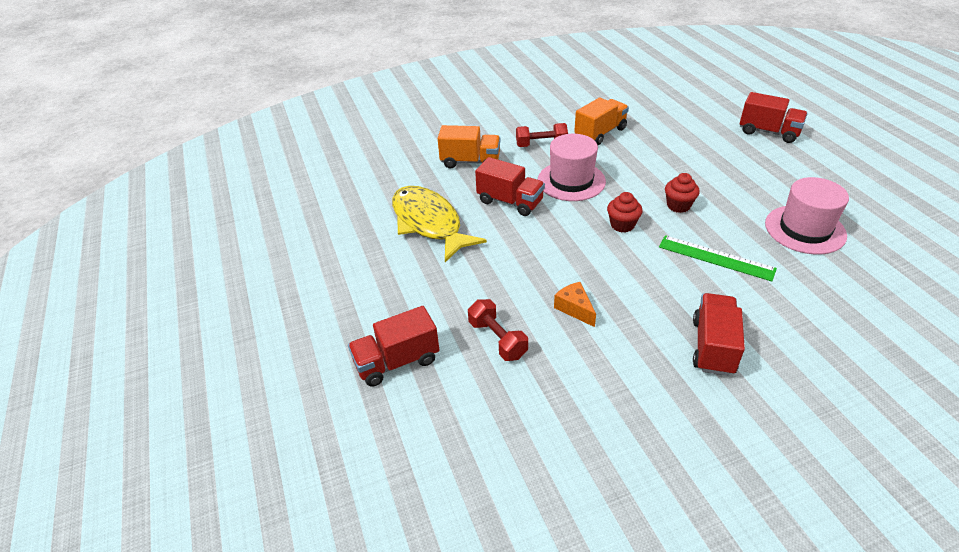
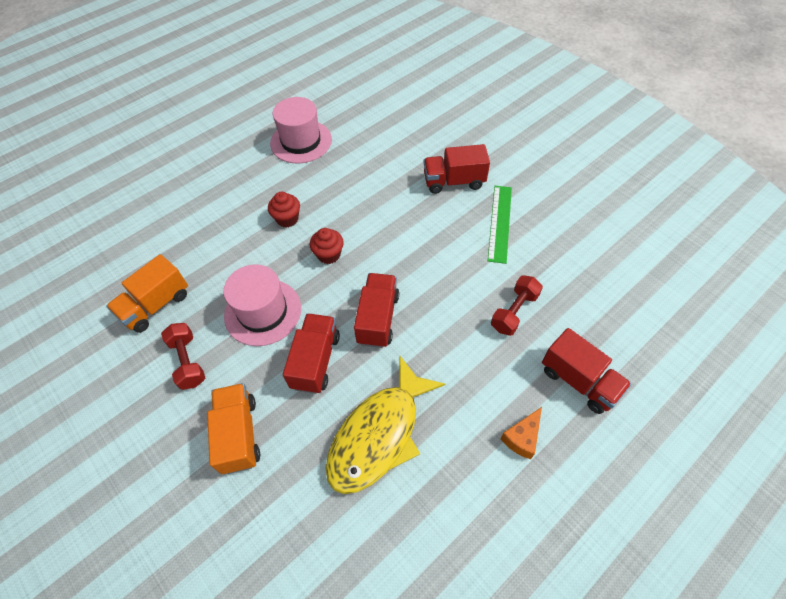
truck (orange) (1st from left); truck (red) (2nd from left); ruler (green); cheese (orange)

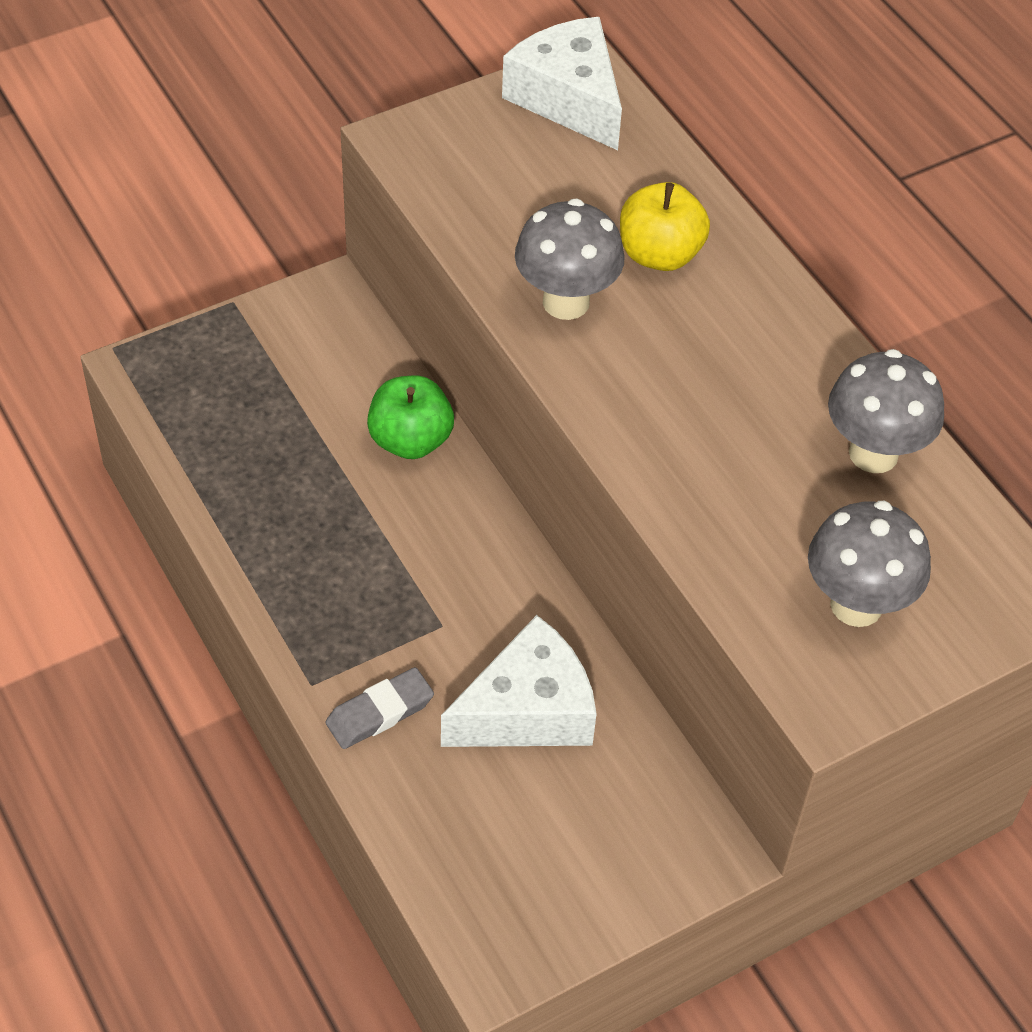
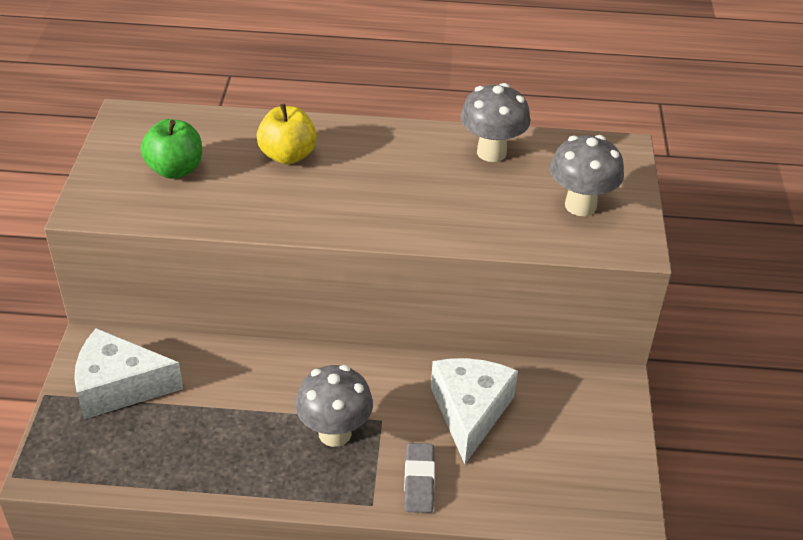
cheese (white) (1st from left); apple (green); mushroom (grey) (1st from left)

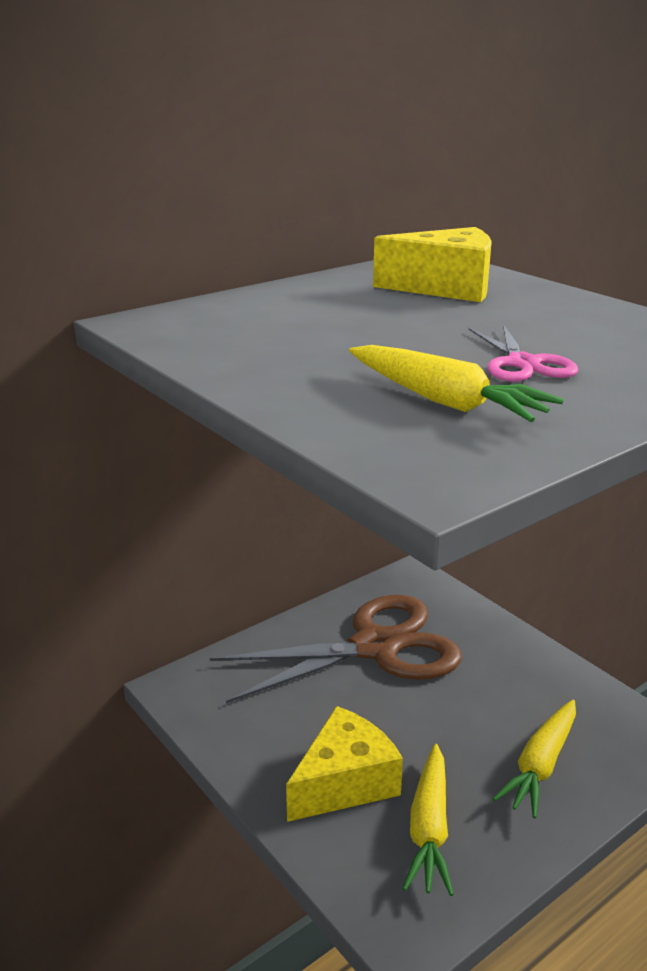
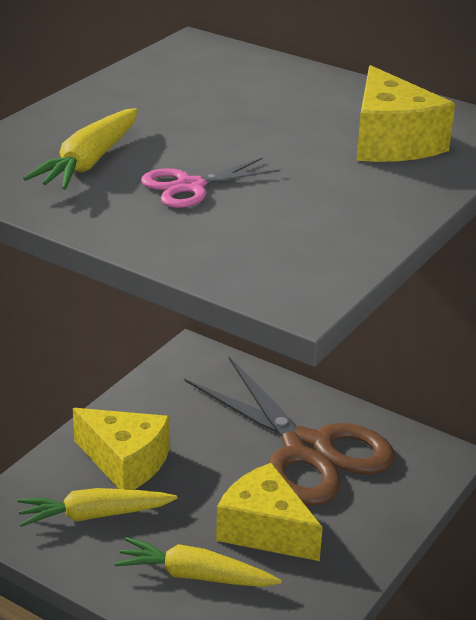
cheese (yellow) (2nd from left)

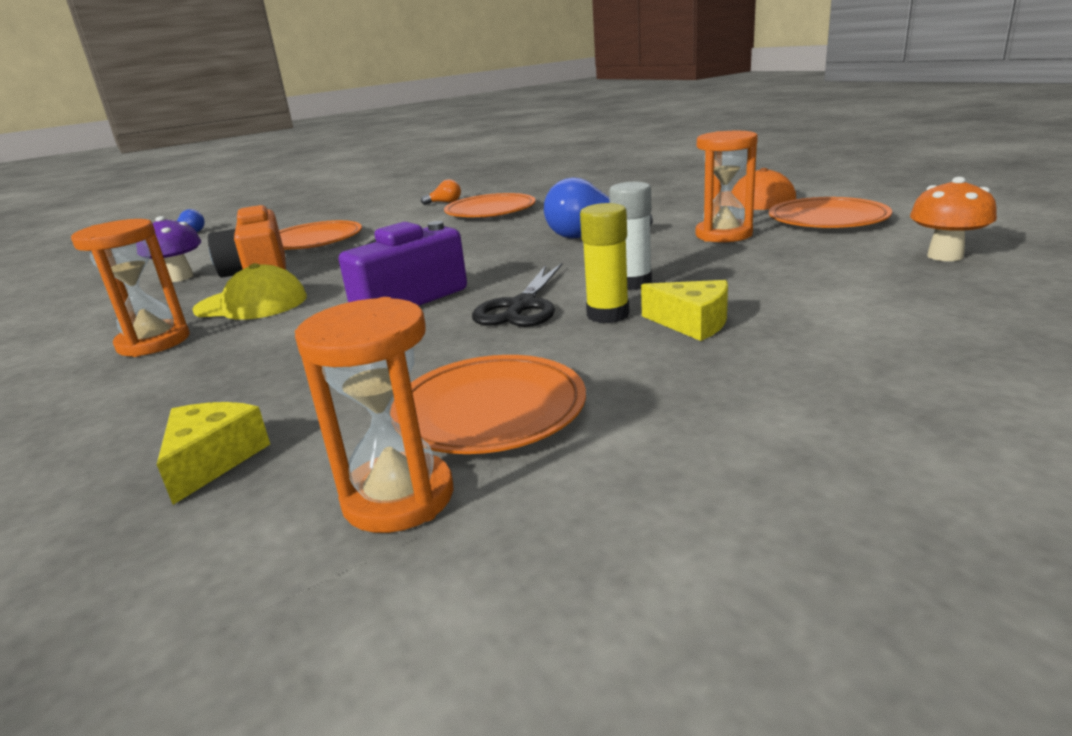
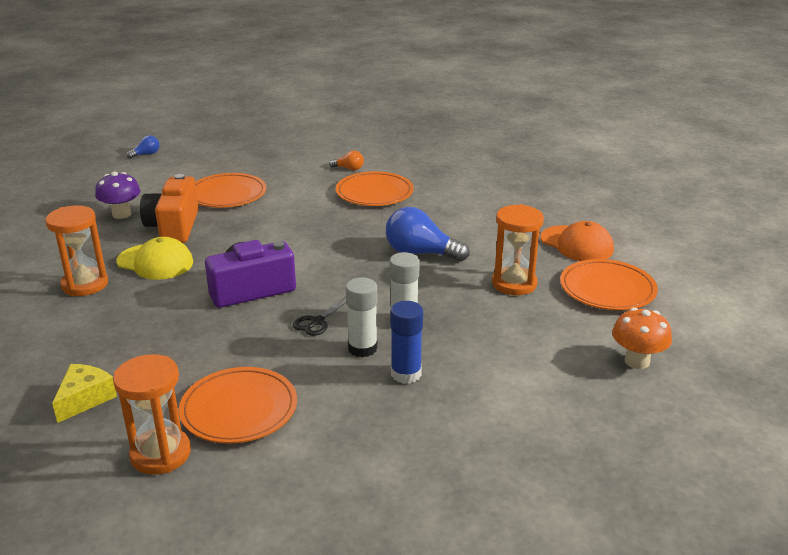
scissors (black); glue stick (white) (1st from left); glue stick (blue)

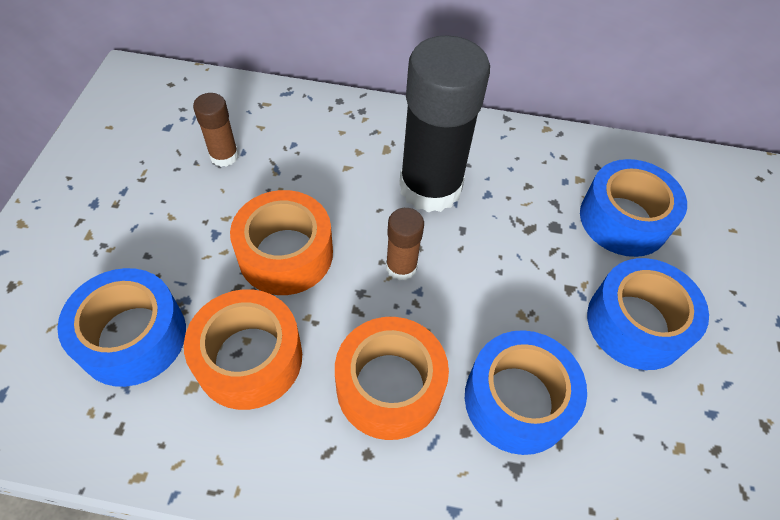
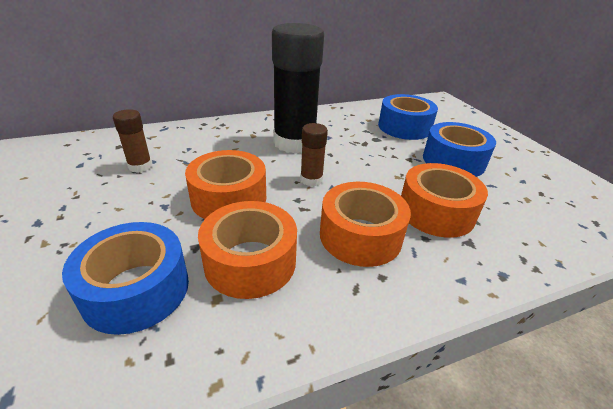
tape (orange) (4th from left)

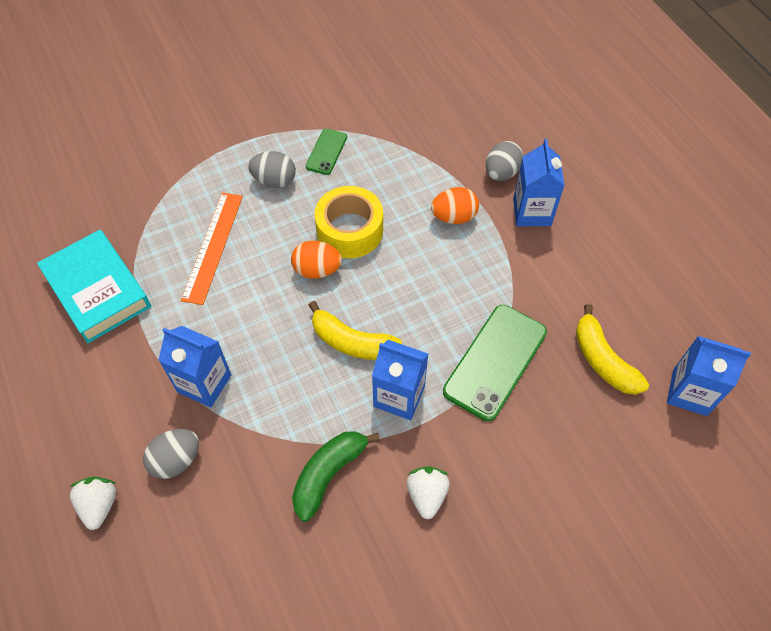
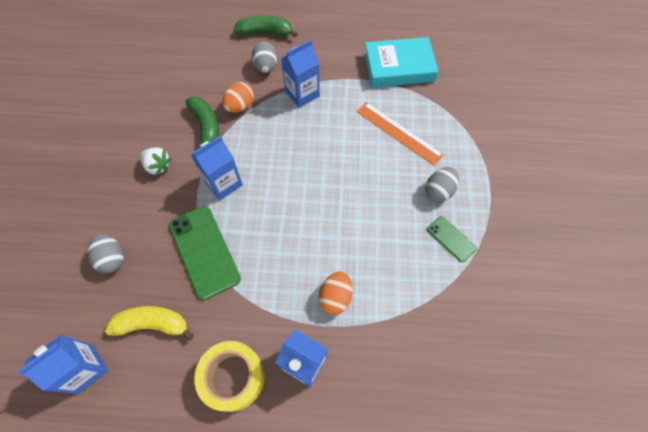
egg (grey) (1st from left); tape (yellow); egg (orange) (1st from left); banana (green) (2nd from left); banana (yellow) (1st from left in the first image)

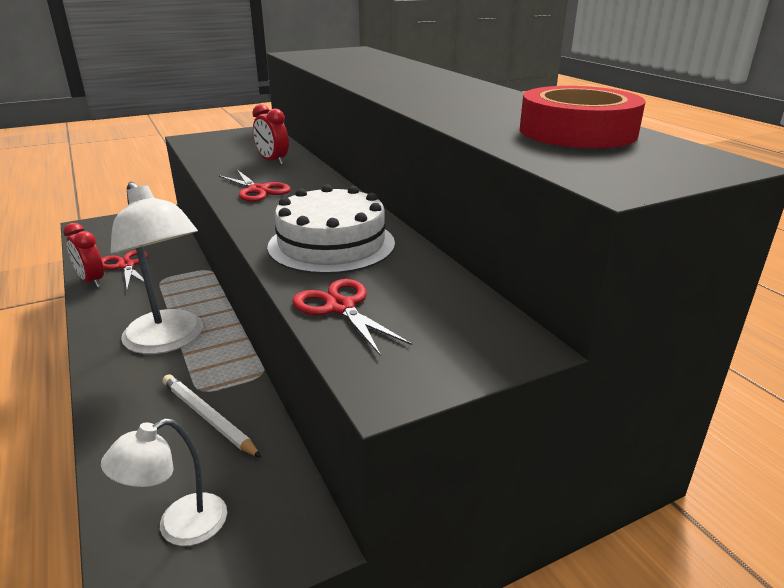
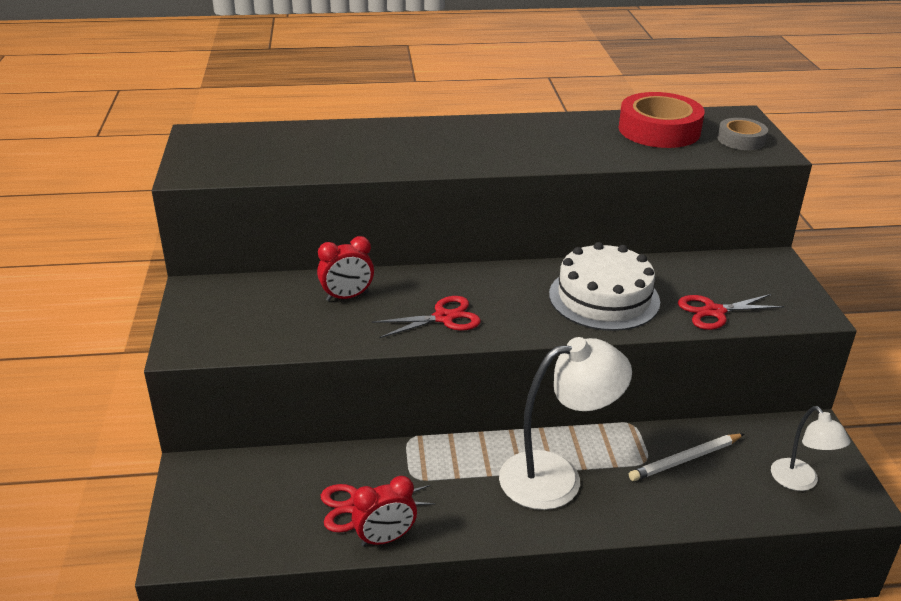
tape (grey)

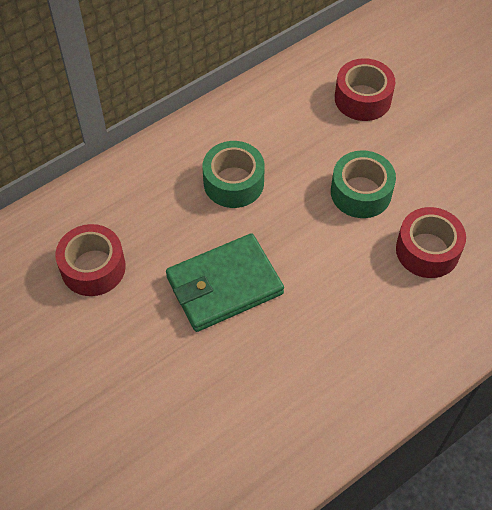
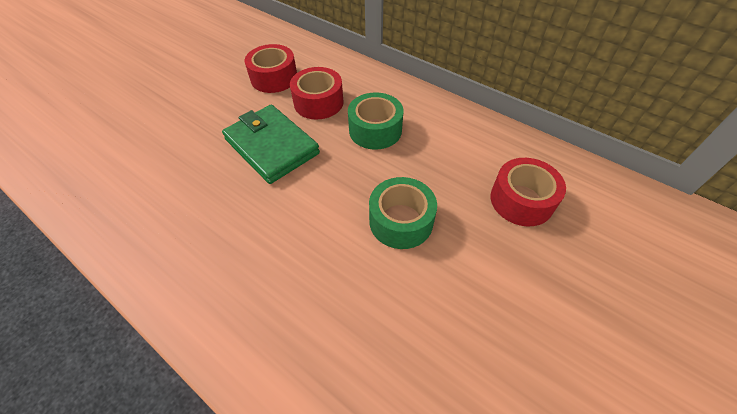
tape (red) (2nd from left)

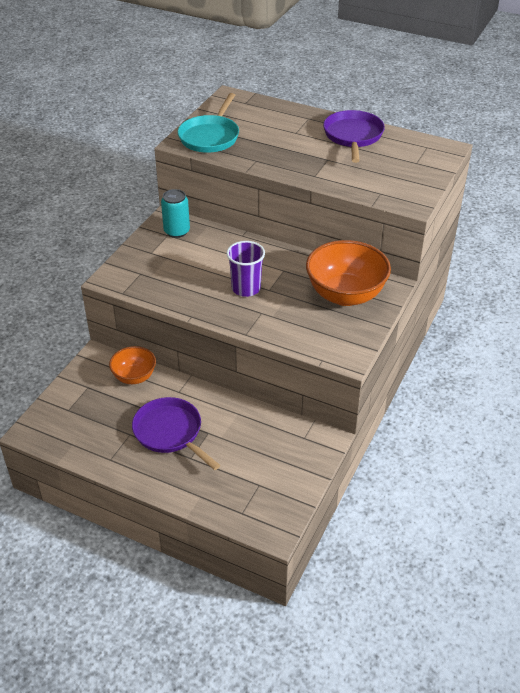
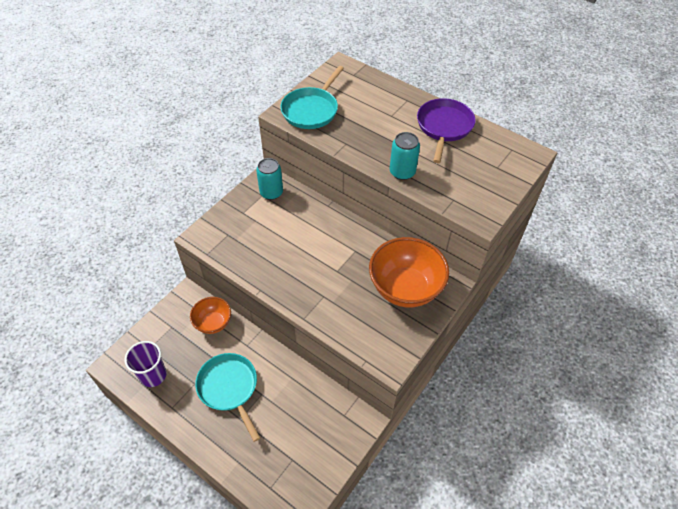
cup (purple); pan (turquoise) (1st from left); can (turquoise) (2nd from left)

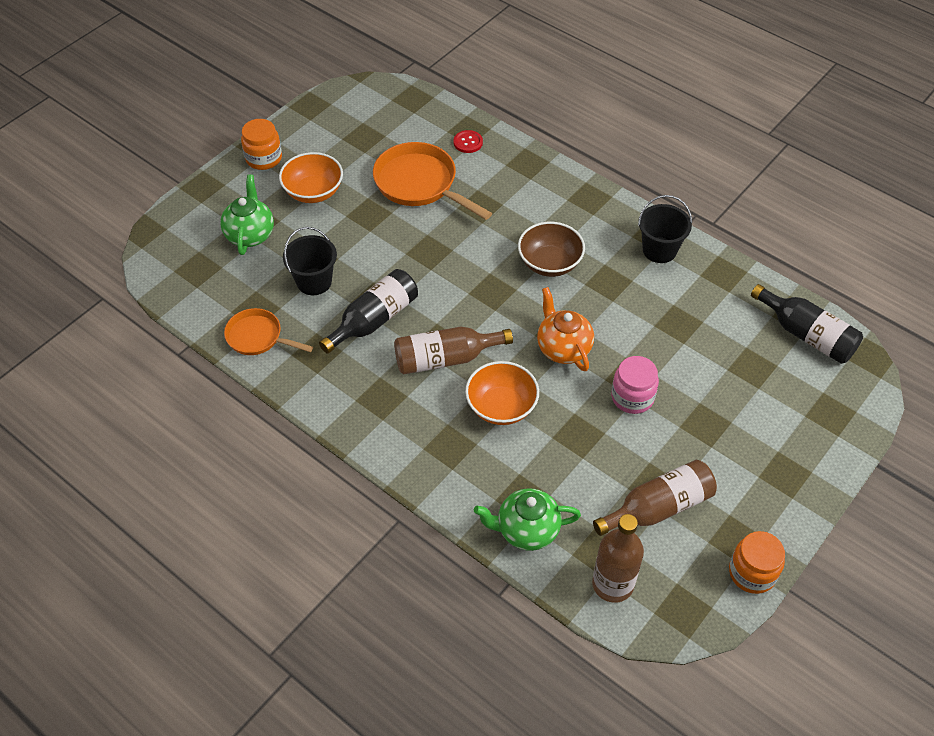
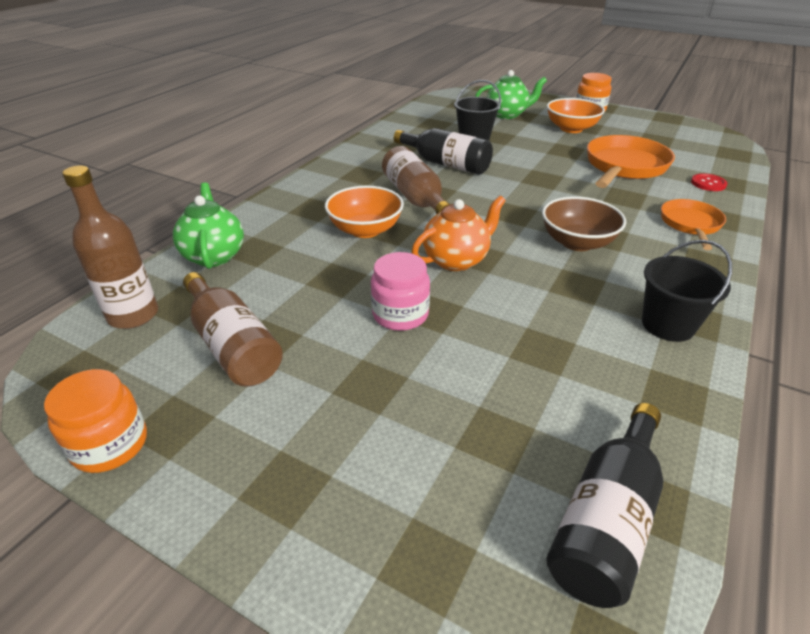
pan (orange) (2nd from left)

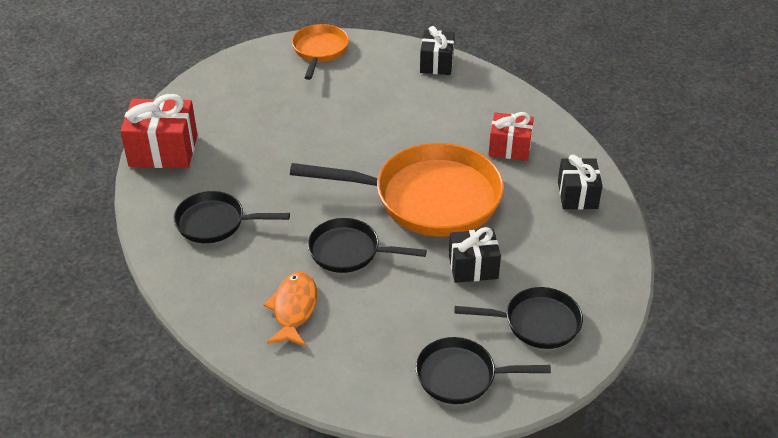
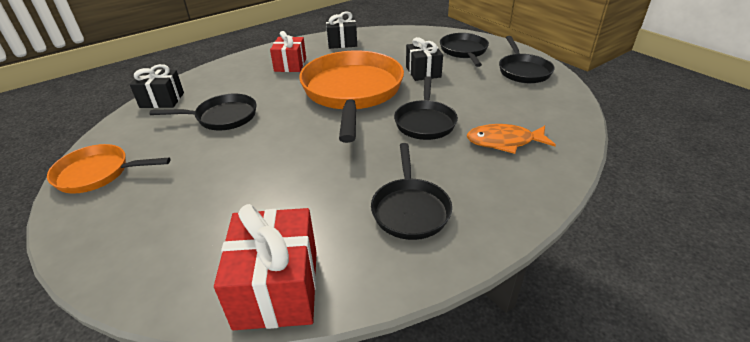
pan (black) (1st from left)

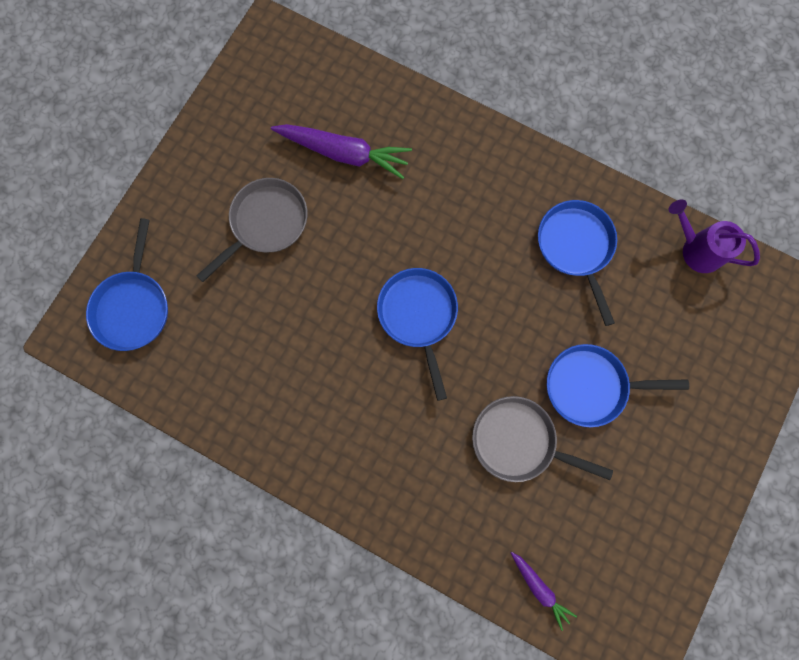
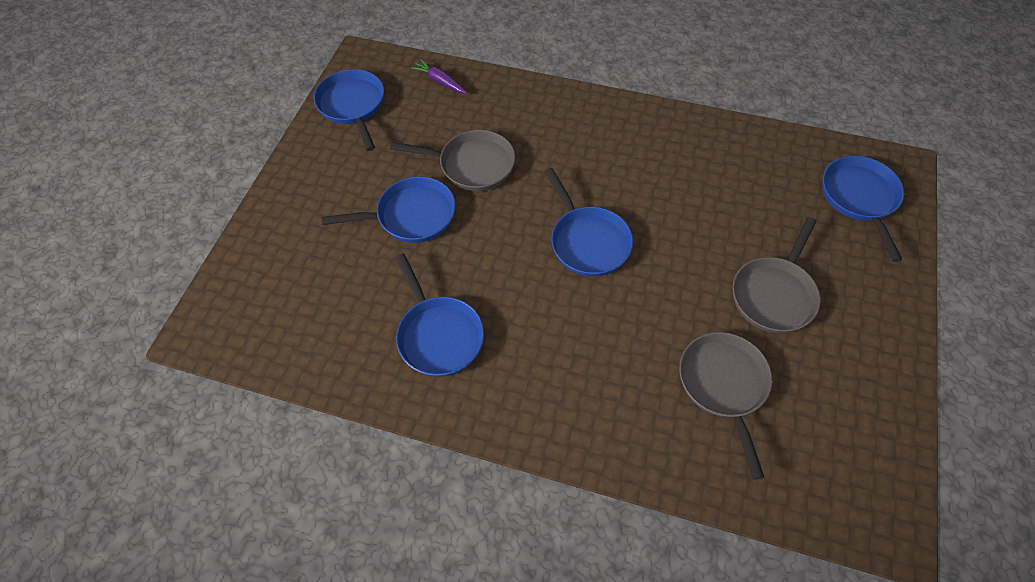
pan (blue) (1st from left); pan (grey) (2nd from left); watering can (purple)

